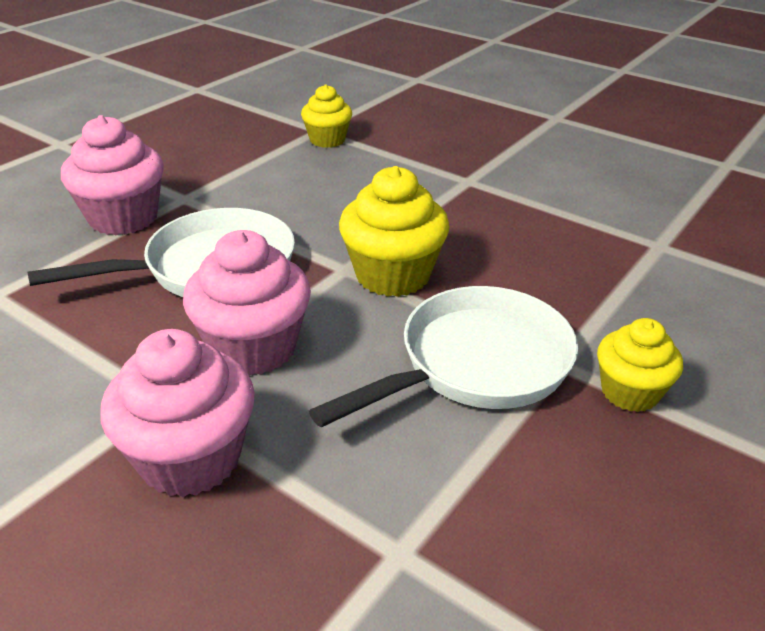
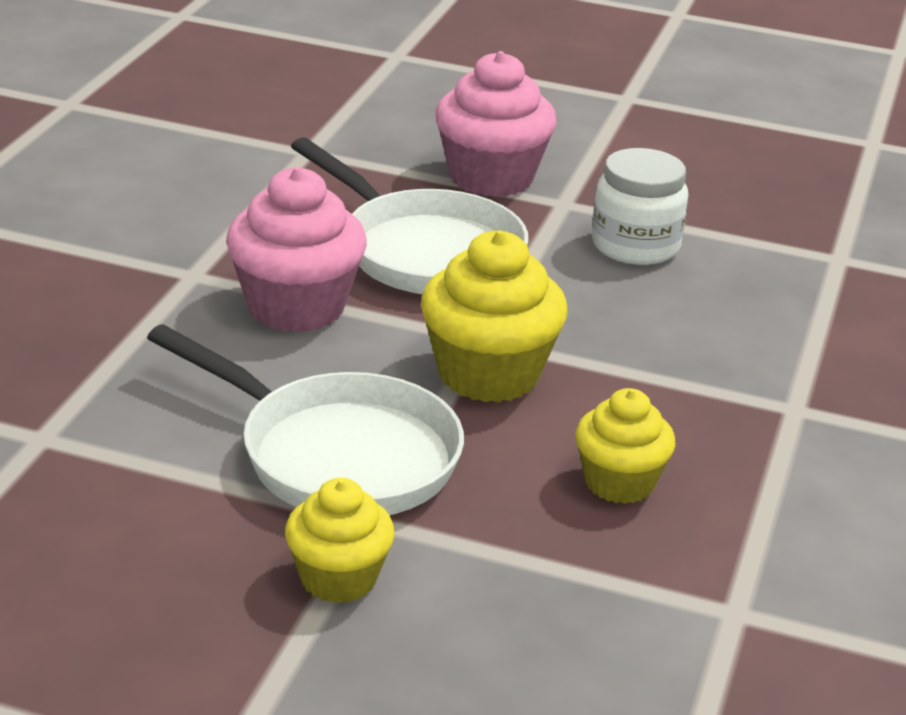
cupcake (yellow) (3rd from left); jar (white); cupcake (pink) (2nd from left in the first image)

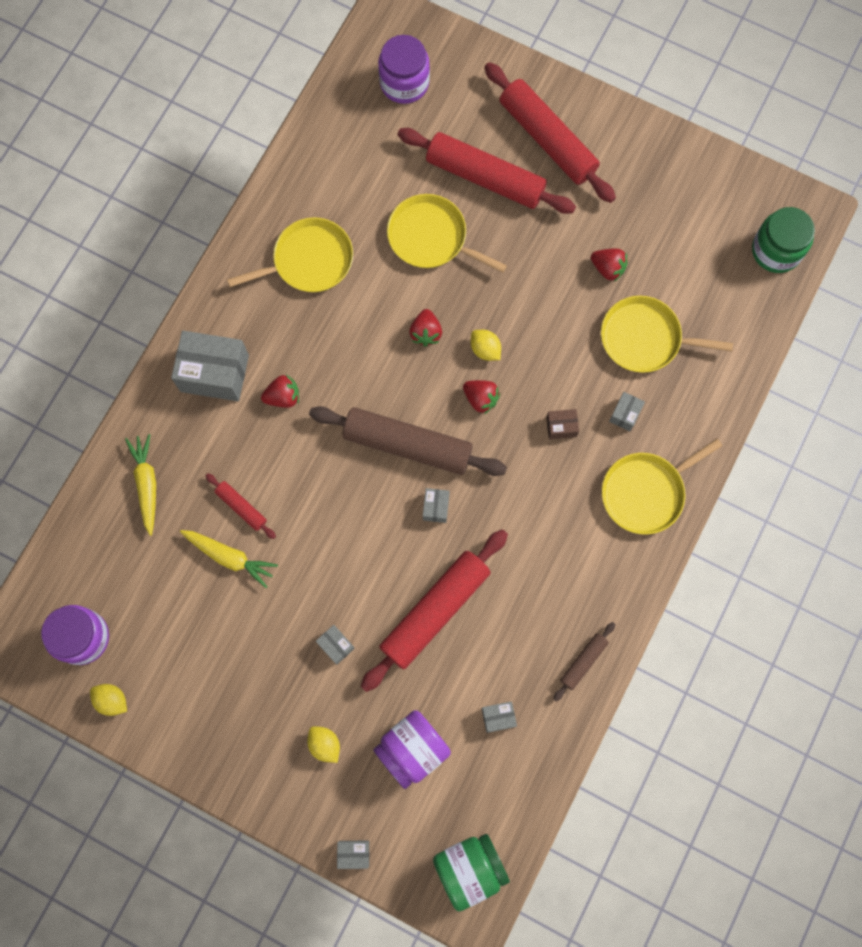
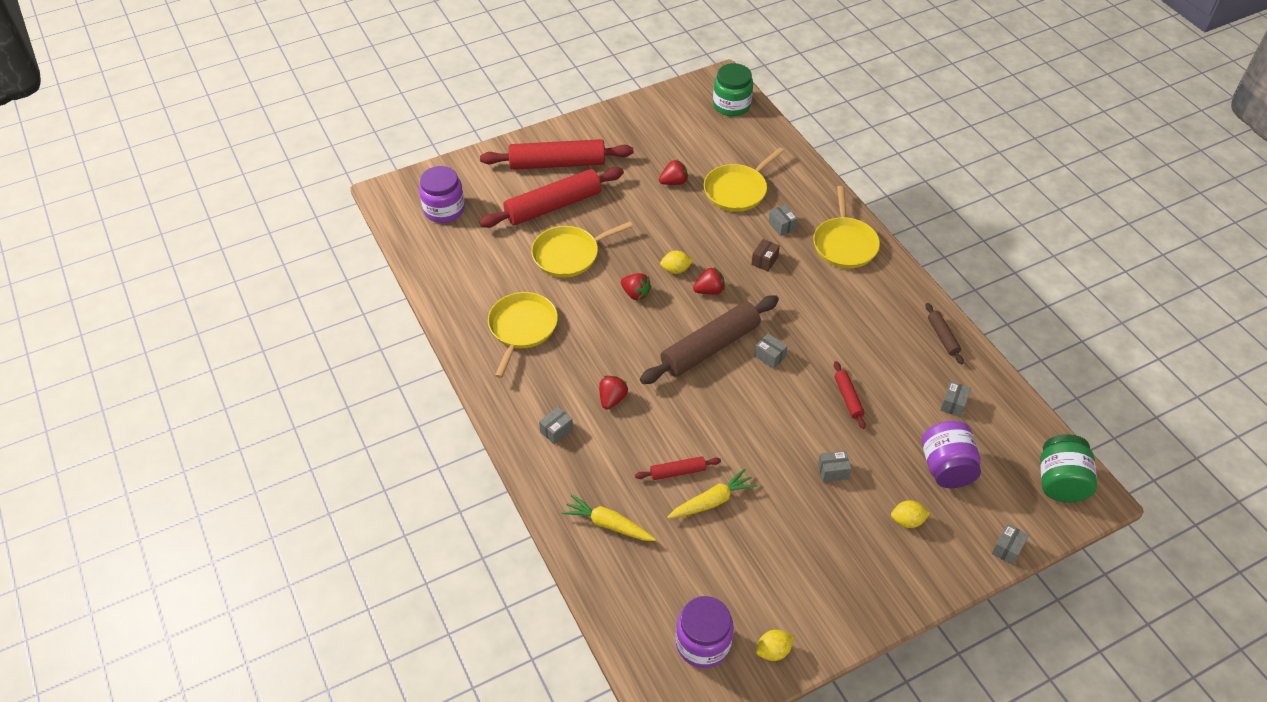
box (grey) (1st from left); rolling pin (red) (4th from left)

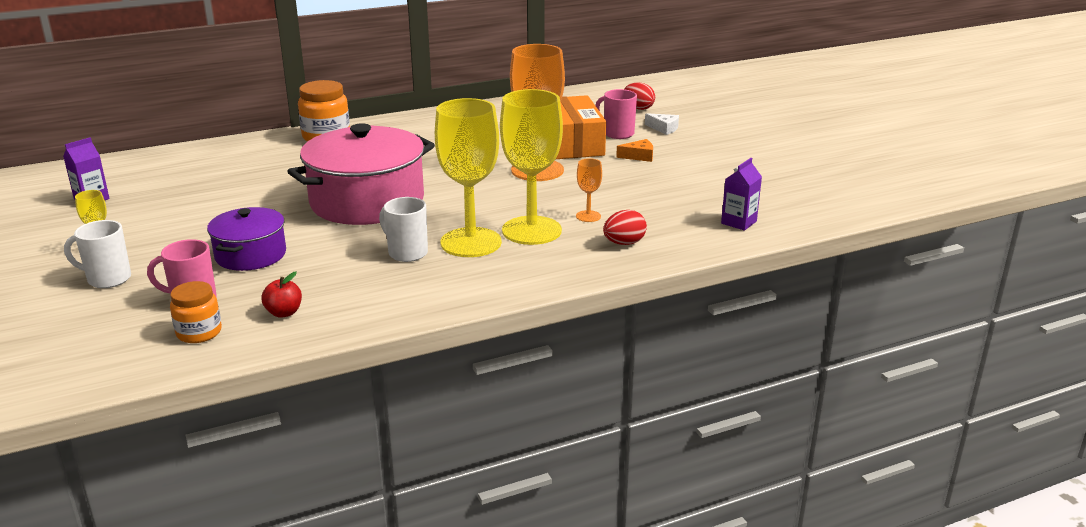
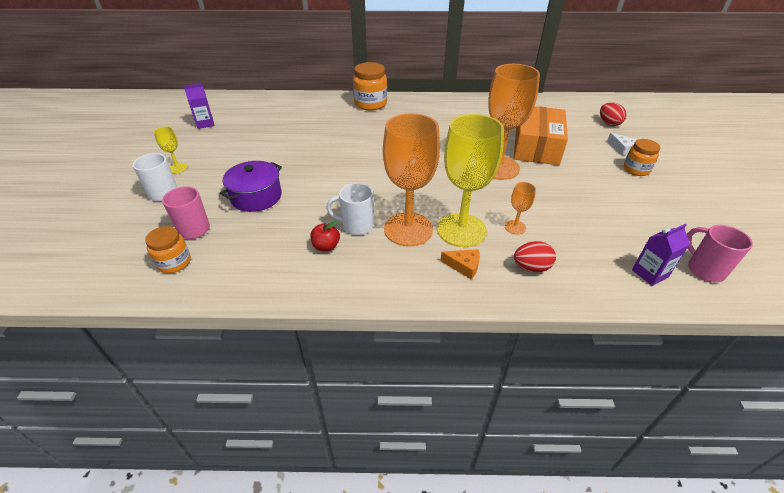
apple (red); mug (white) (2nd from left); goblet (orange) (1st from left); cheese (orange); jar (orange) (3rd from left); mug (pink) (2nd from left); pot (pink)

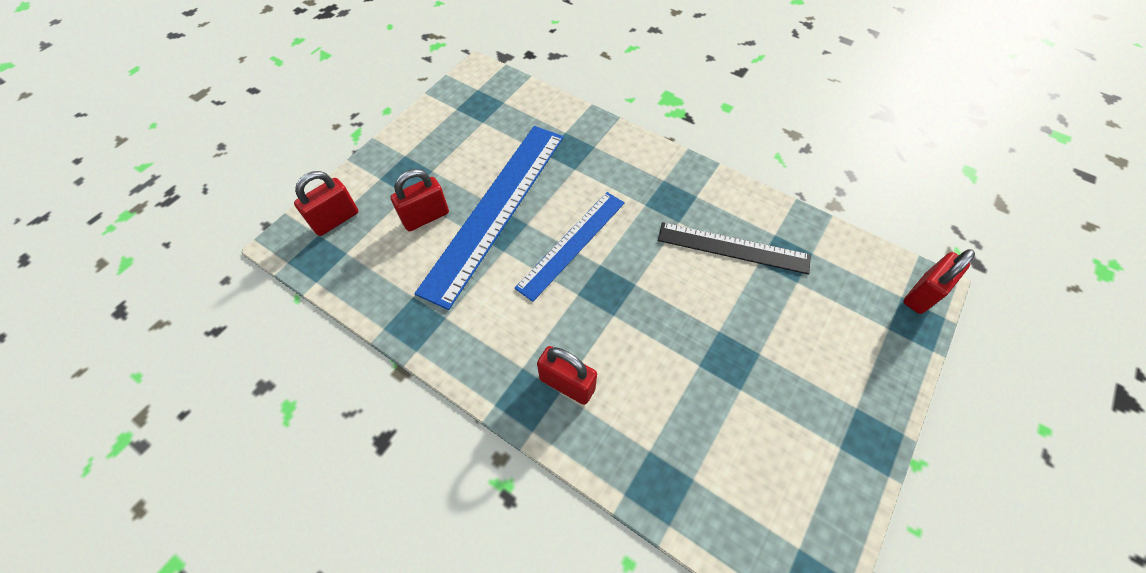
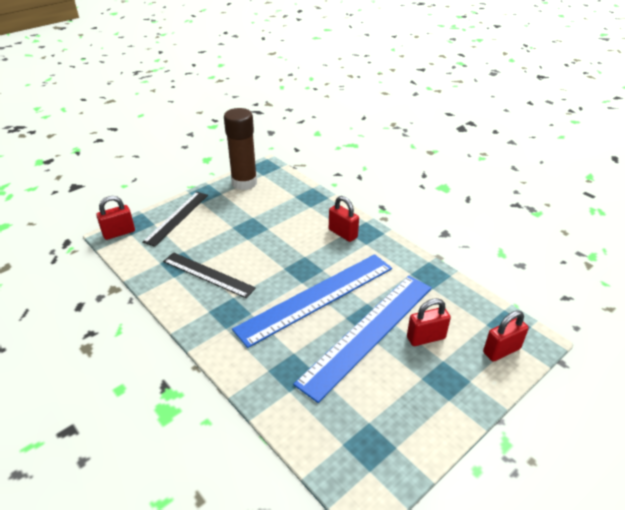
ruler (black) (1st from left); glue stick (brown); ruler (blue) (1st from left)

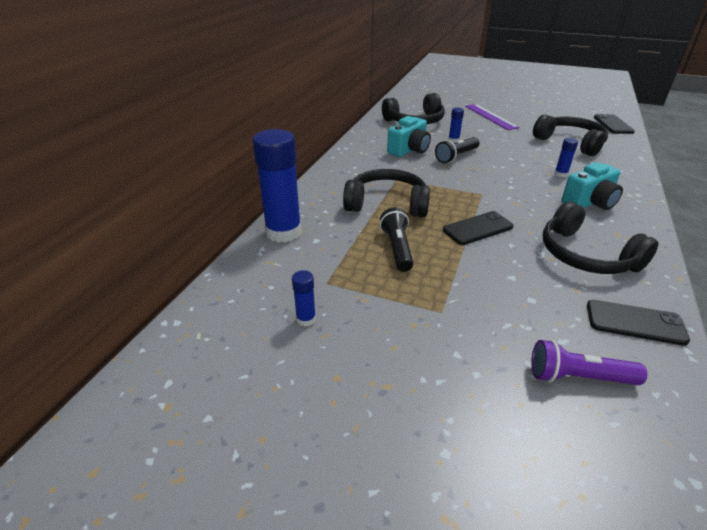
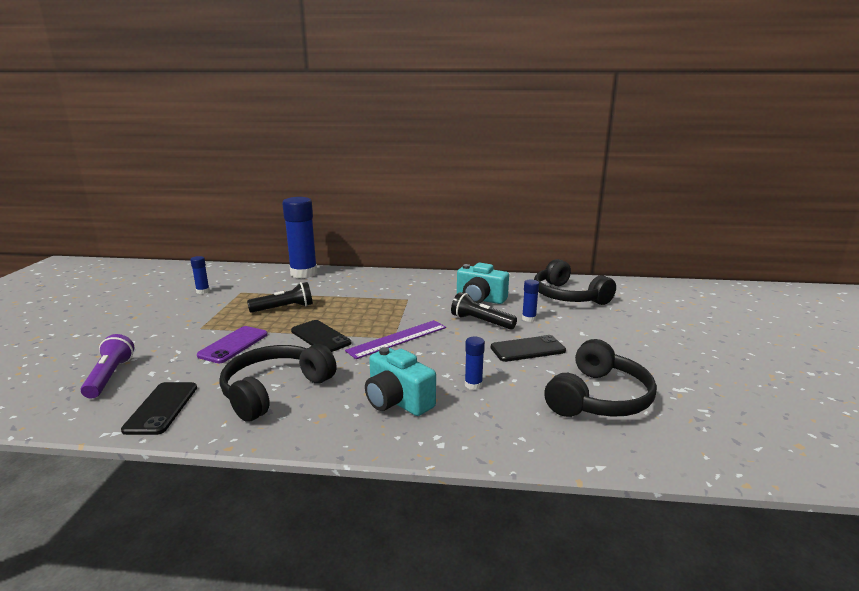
phone (purple); ruler (purple); phone (black) (3rd from left); headphones (black) (1st from left in the first image)

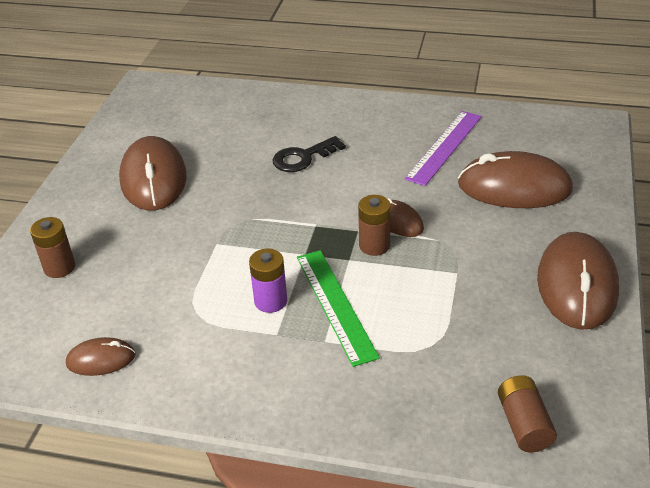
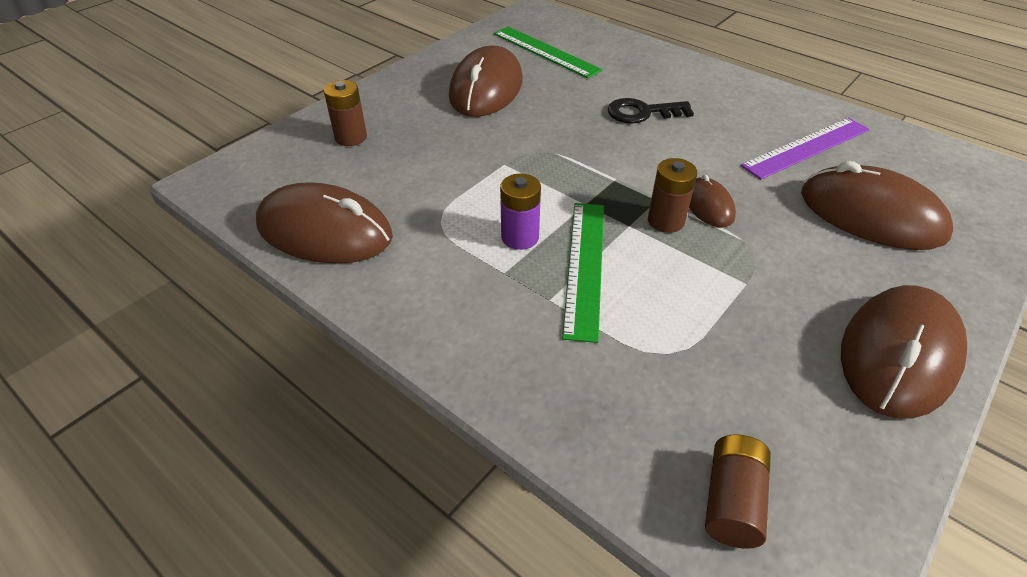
mouse (brown) (1st from left); ruler (green) (1st from left)

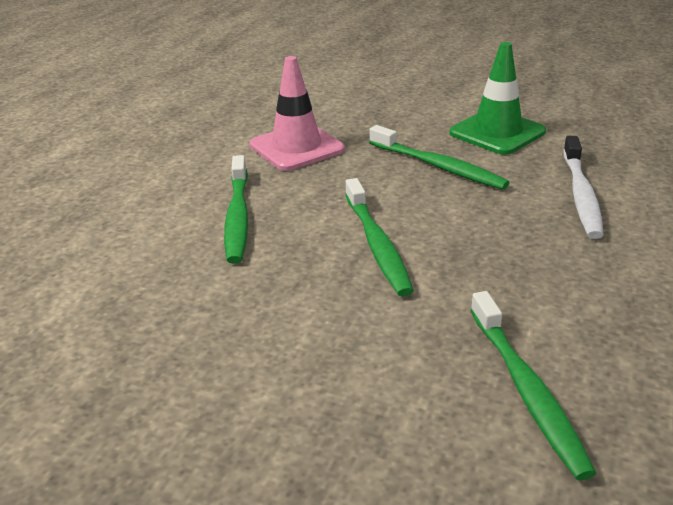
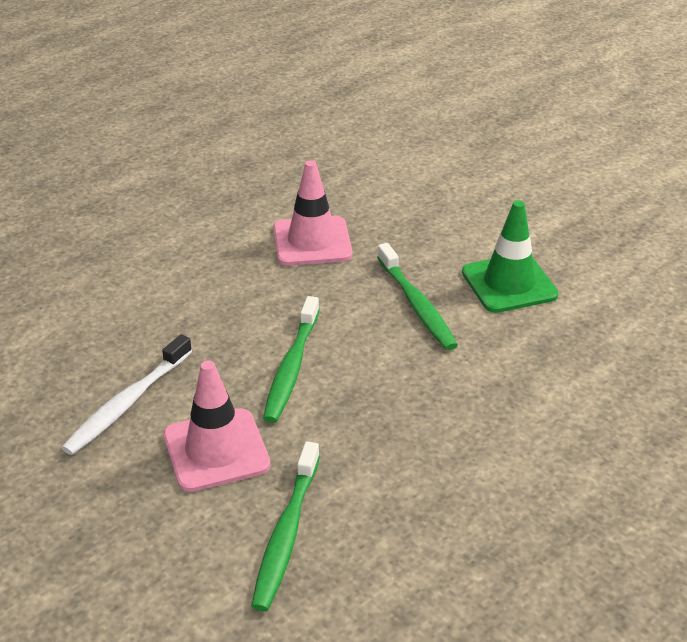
toothbrush (white); traffic cone (pink) (1st from left); toothbrush (green) (1st from left in the first image)

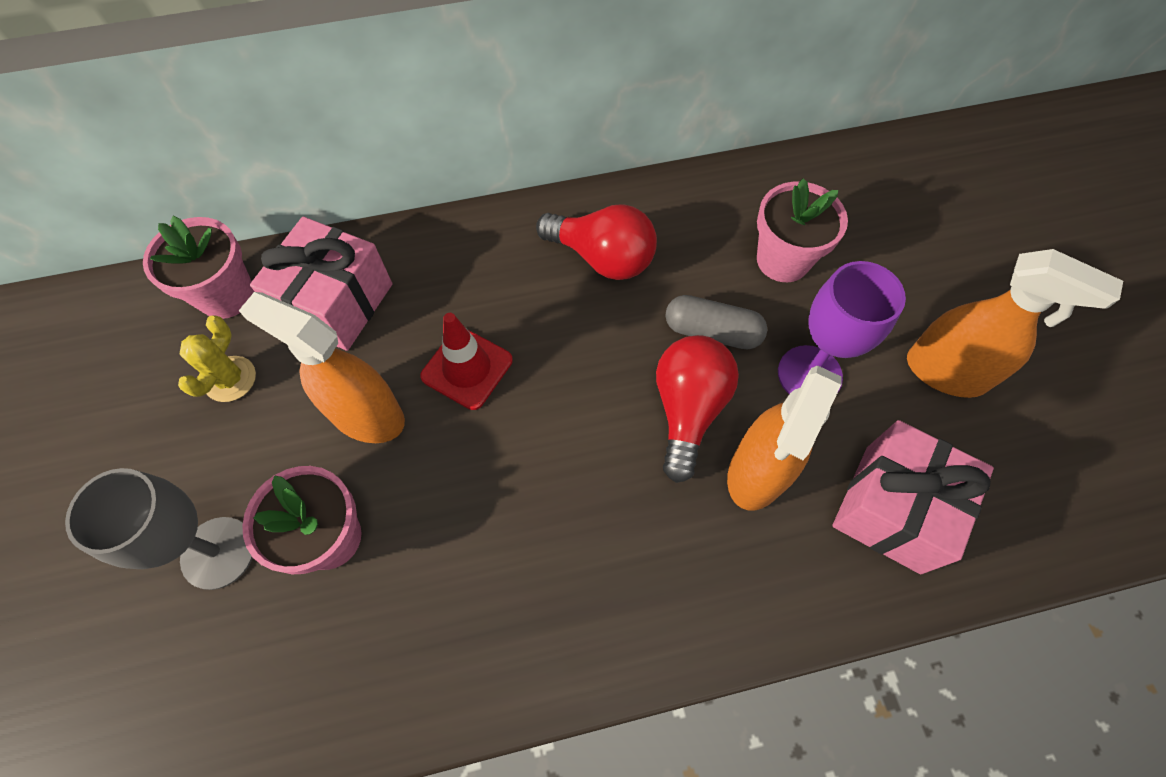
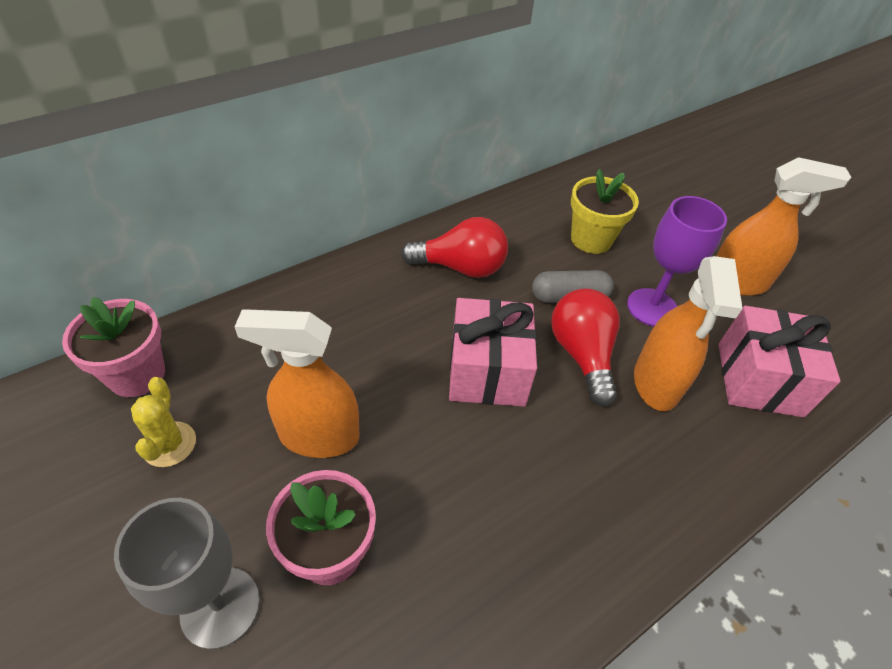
gift (pink) (1st from left); flower pot (yellow); traffic cone (red)

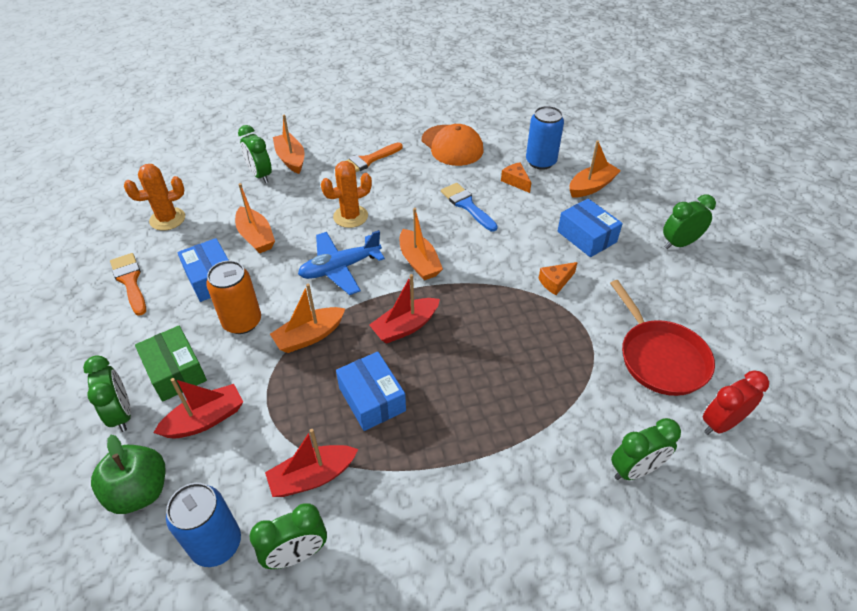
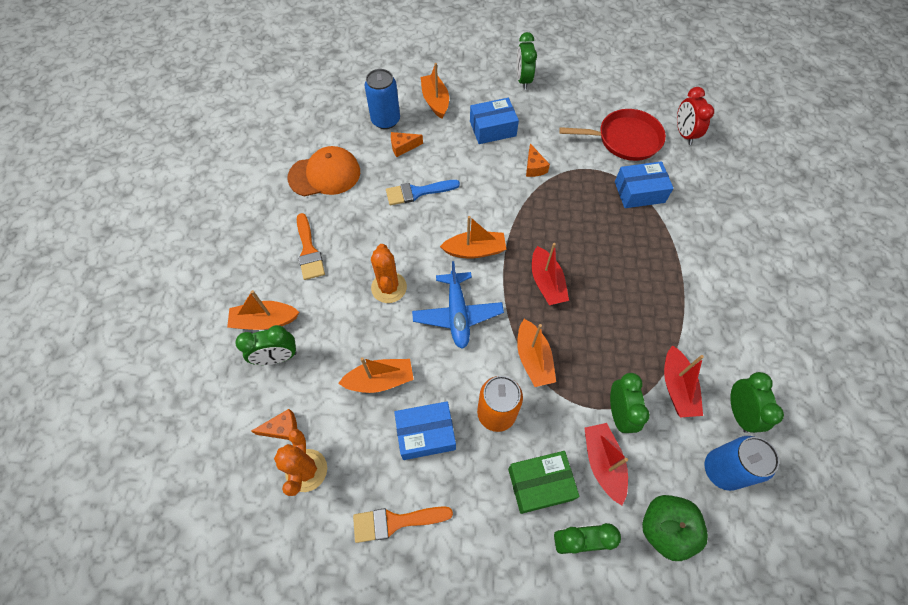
cheese (orange) (1st from left); clock (green) (4th from left); box (blue) (3rd from left)

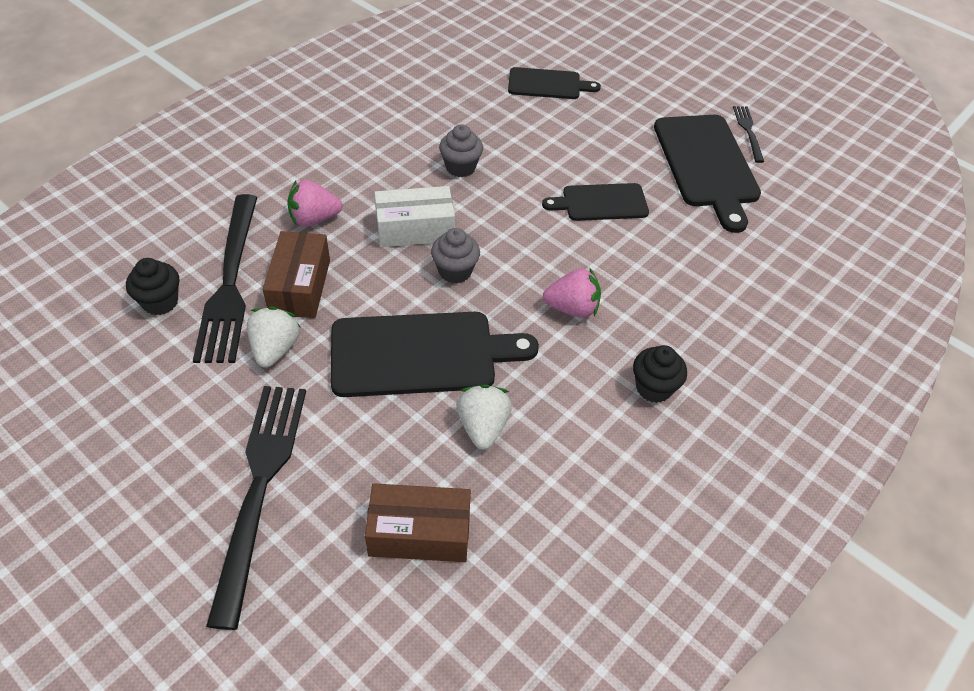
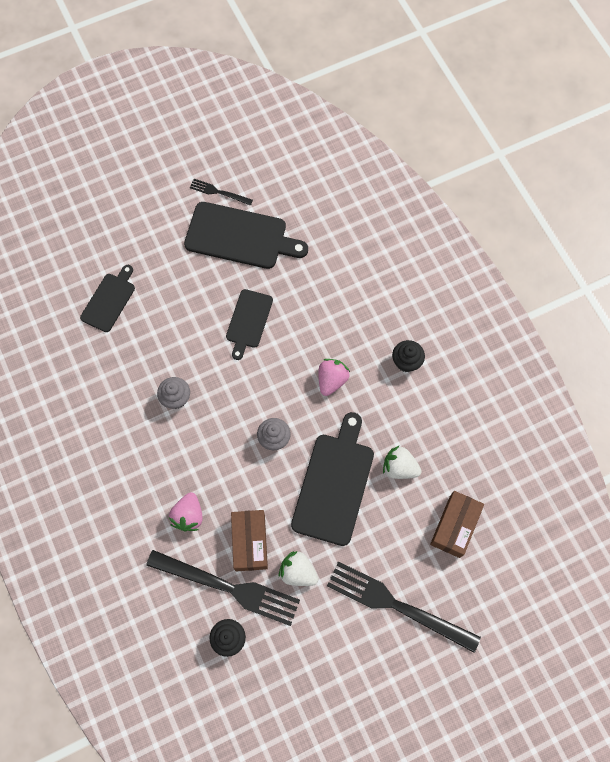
box (brown) (1st from left); box (white)

